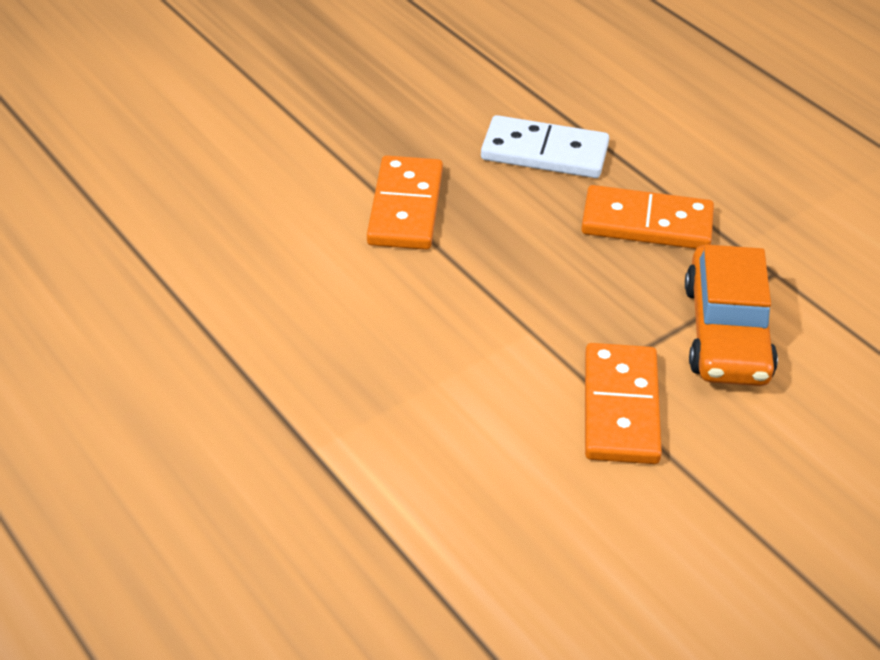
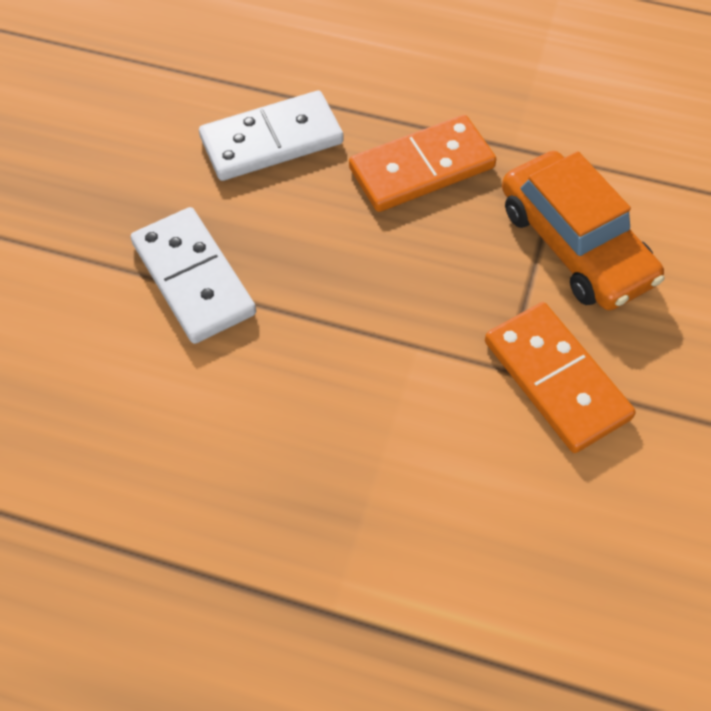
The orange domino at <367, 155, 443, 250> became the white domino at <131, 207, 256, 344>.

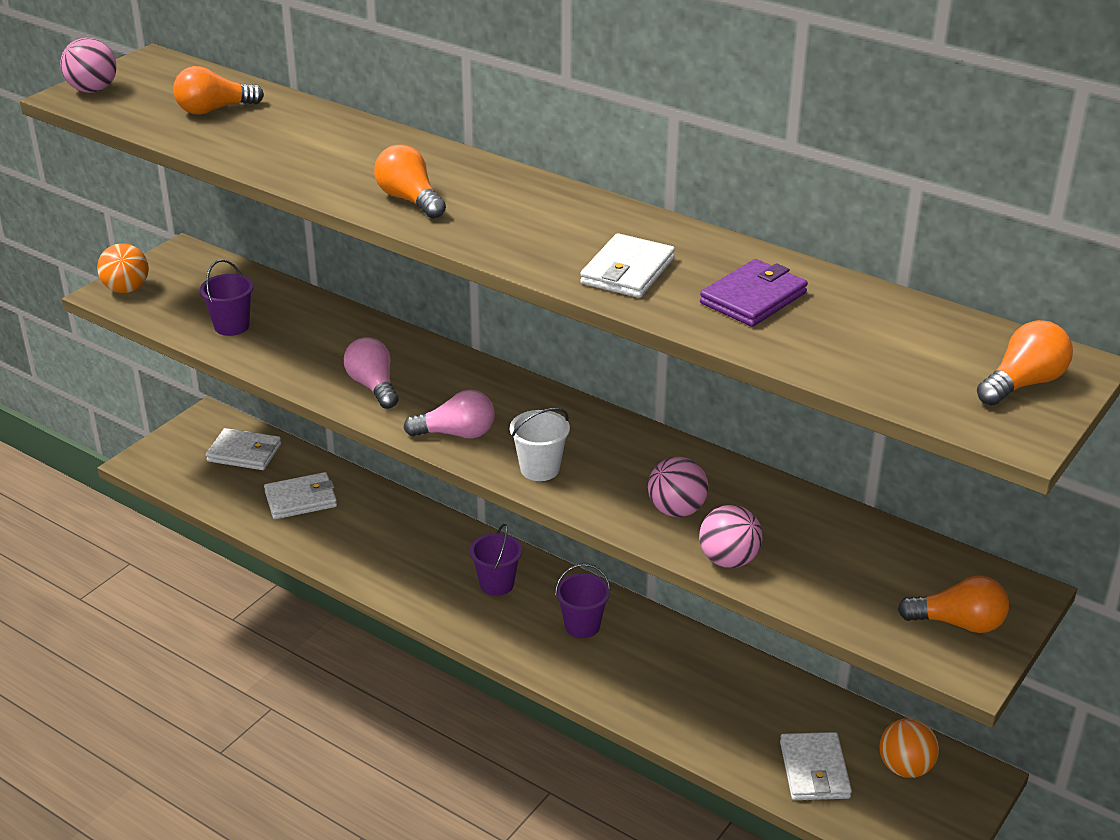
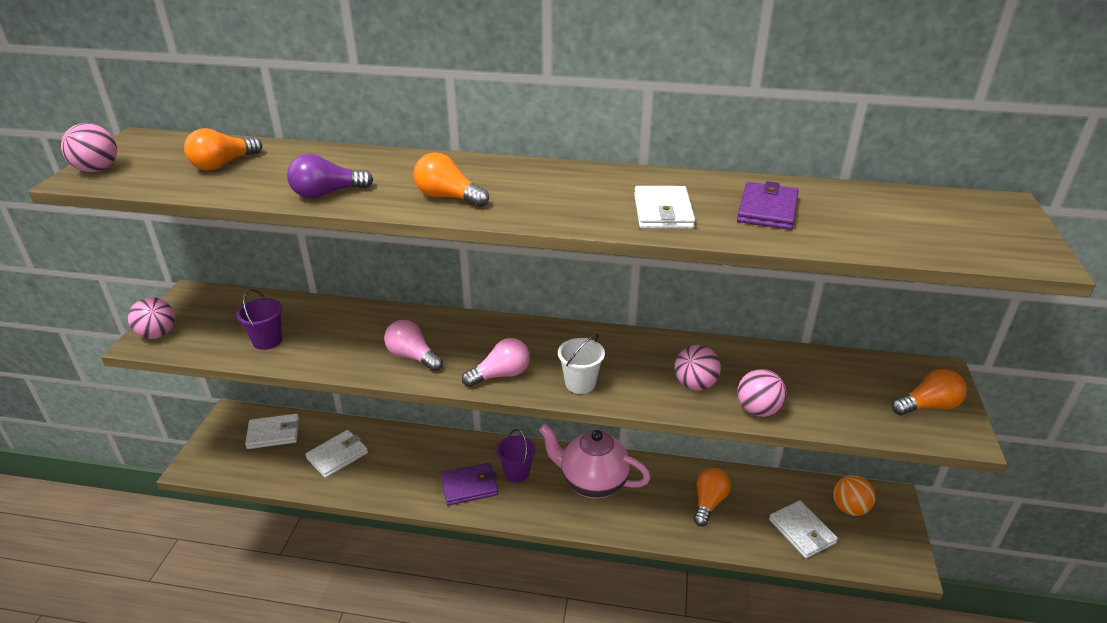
The orange ball at <97, 243, 149, 293> became the pink ball at <128, 297, 175, 339>.
The purple bucket at <555, 563, 611, 638> was replaced by the pink teapot at <539, 424, 651, 499>.
The orange light bulb moved from <977, 320, 1073, 406> to <693, 468, 731, 527>.
The purple light bulb at <287, 154, 373, 199> appeared.
The purple wallet at <441, 463, 498, 506> appeared.

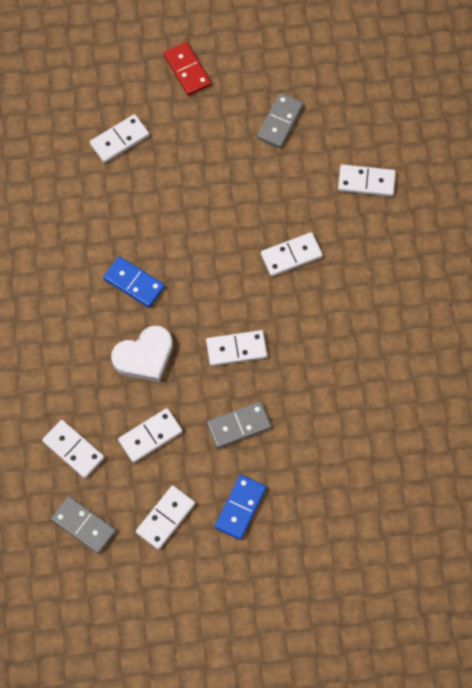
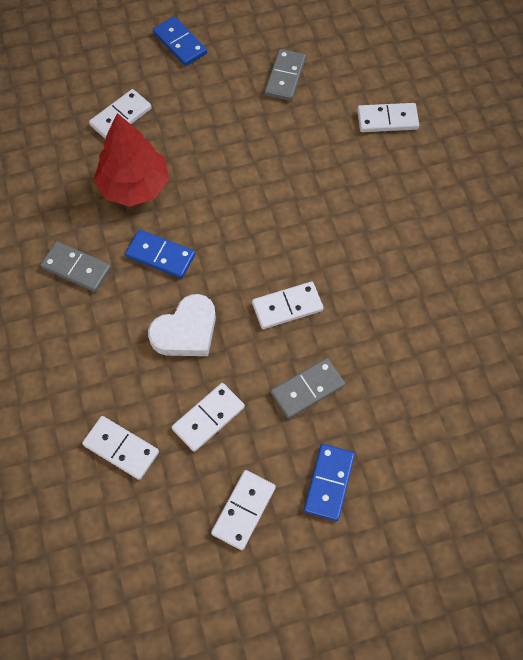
The grey domino moved from <51, 496, 116, 554> to <40, 241, 111, 292>.
The red domino at <164, 42, 211, 96> became the blue domino at <153, 16, 207, 66>.
The white domino at <261, 232, 323, 277> disappeared.
The red tree at <94, 113, 169, 207> appeared.

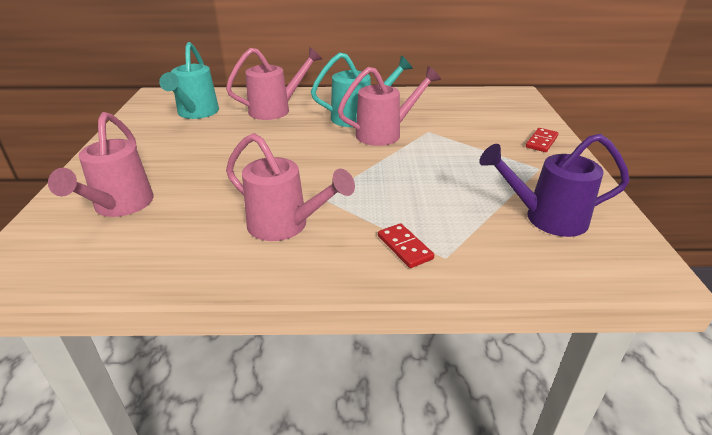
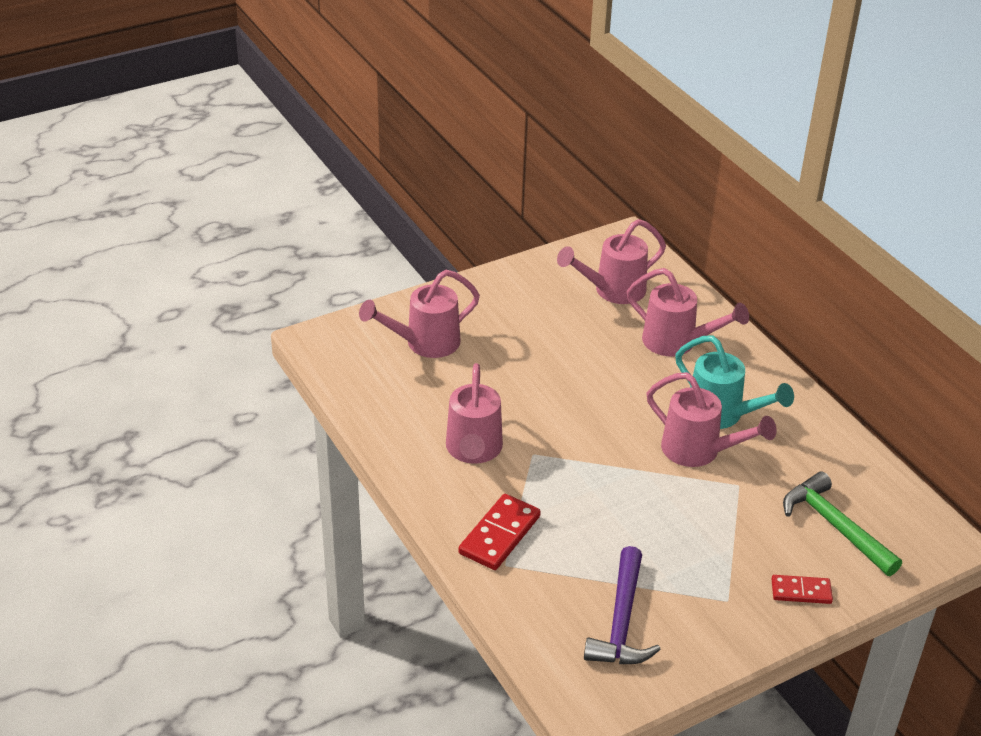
The turquoise watering can at <159, 42, 219, 119> became the pink watering can at <557, 219, 666, 304>.
The red domino at <378, 223, 434, 268> changed to 1.58 times the size.
The purple watering can at <479, 134, 630, 237> was replaced by the purple hammer at <584, 546, 661, 664>.
The green hammer at <783, 471, 902, 576> appeared.

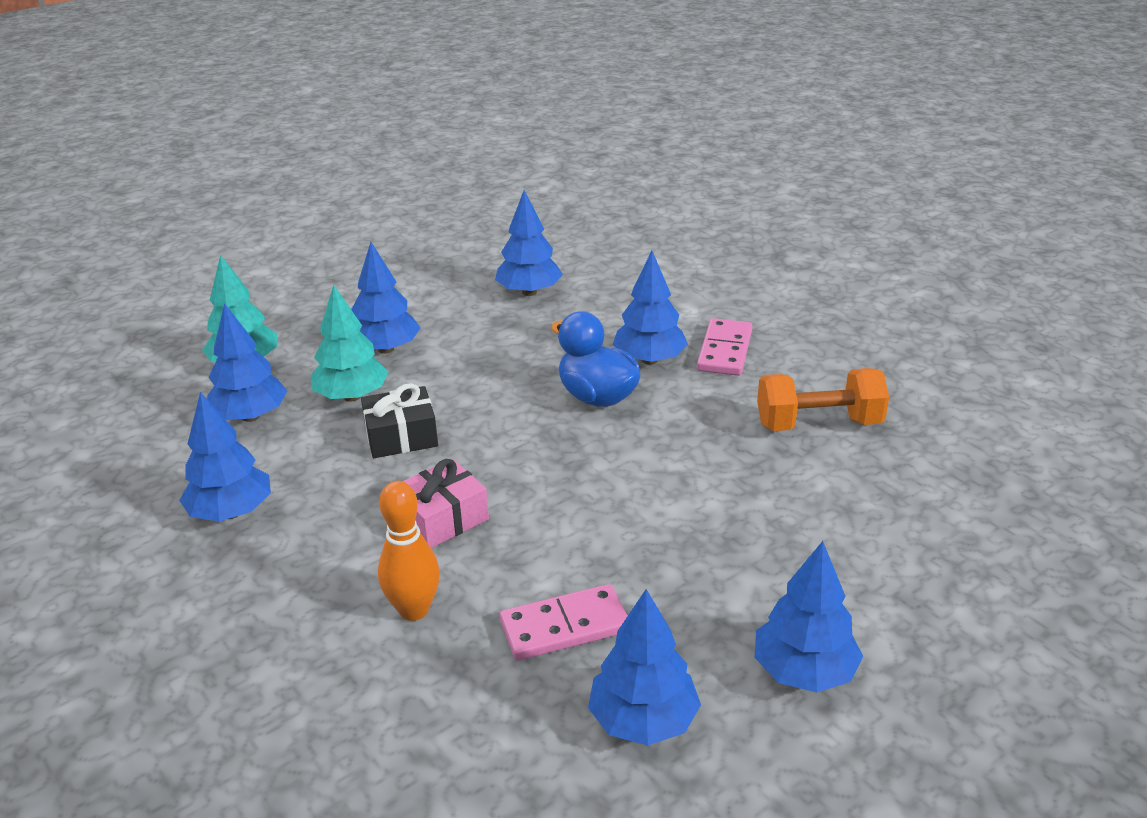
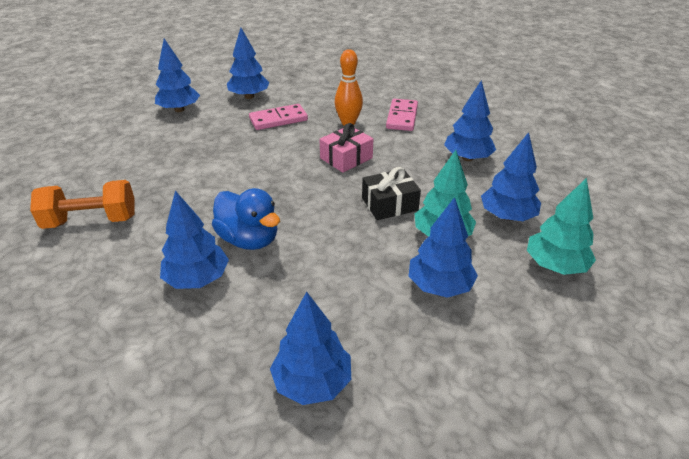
The pink domino moved from <697, 318, 752, 376> to <386, 99, 418, 131>.

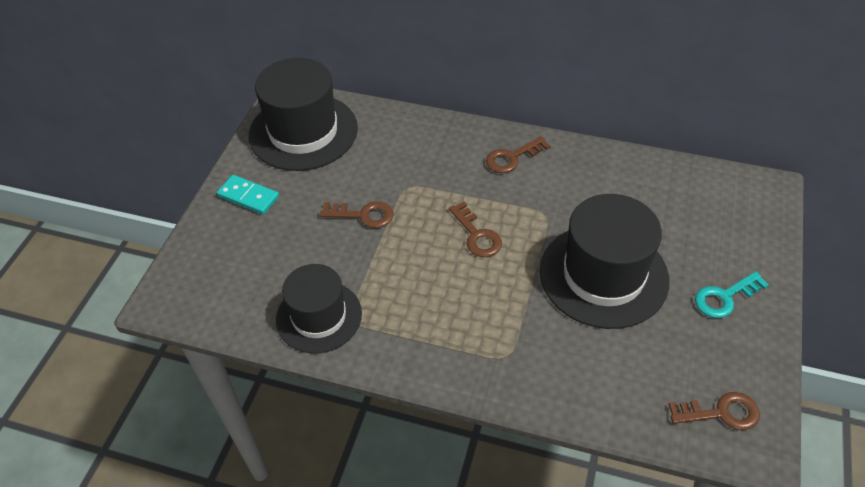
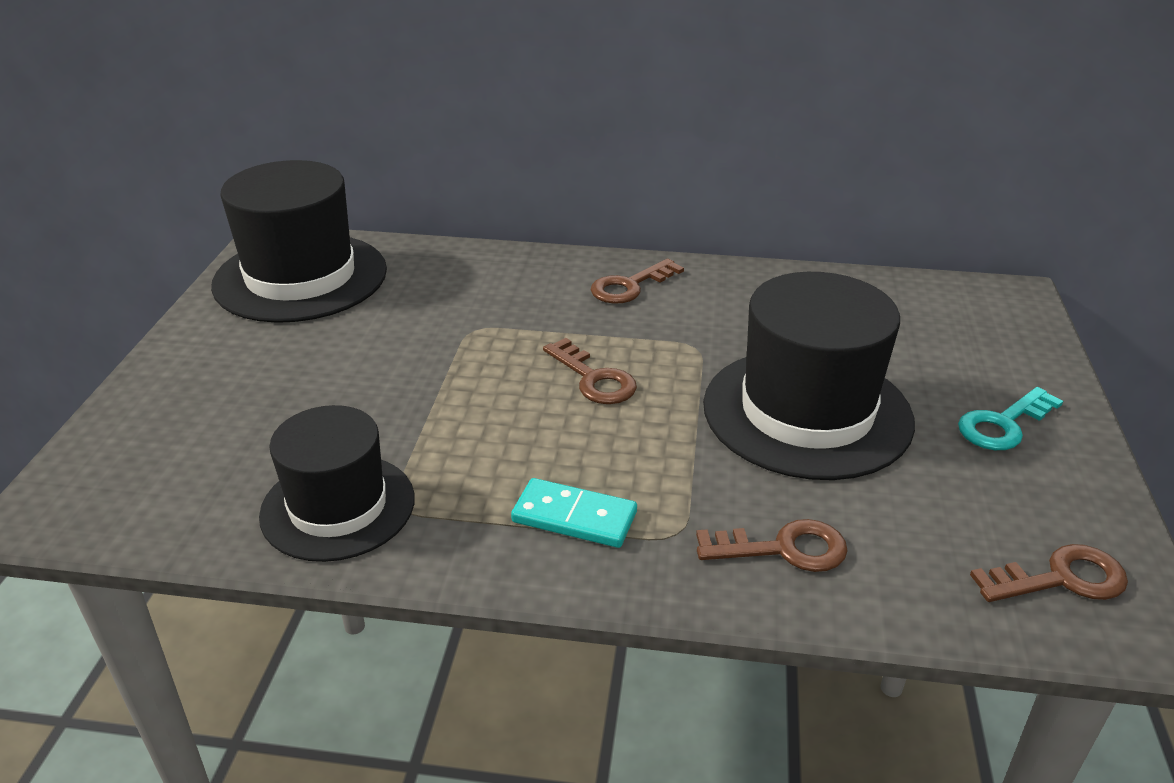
The turquoise domino moved from <217, 175, 279, 215> to <511, 478, 637, 548>.
The brown key moved from <320, 201, 394, 228> to <696, 519, 847, 572>.

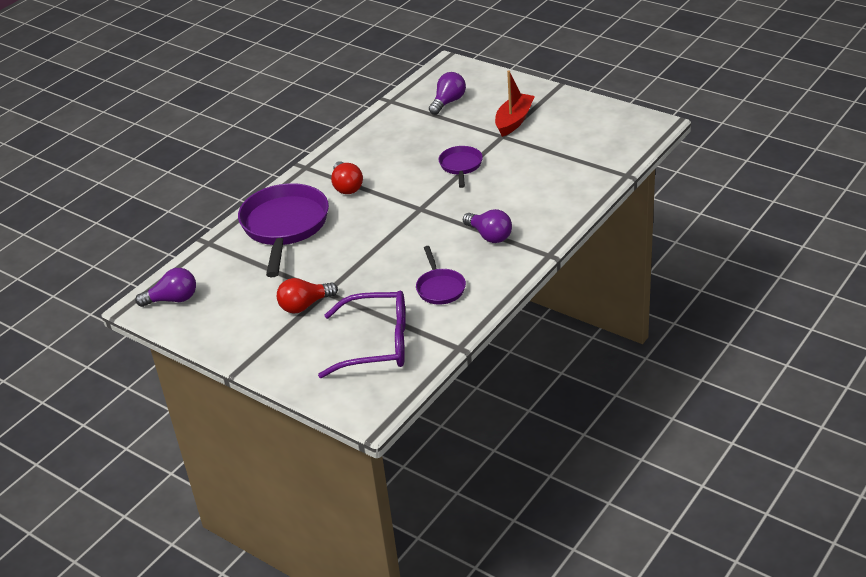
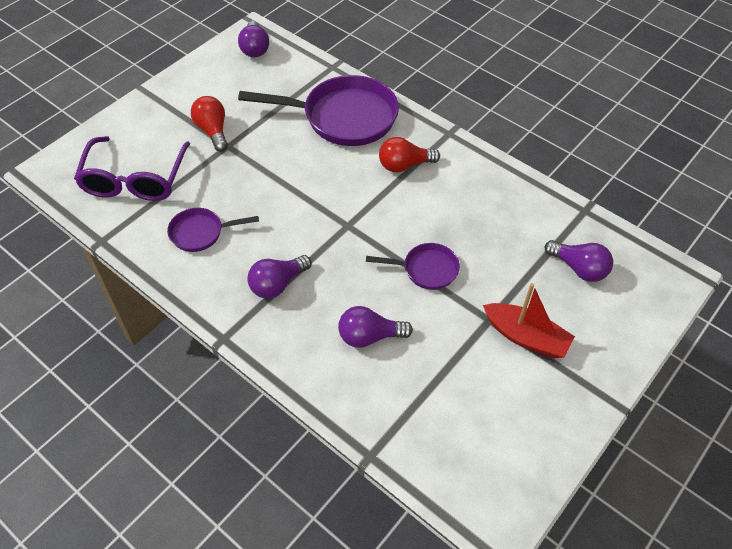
The purple light bulb at <338, 306, 413, 348> appeared.

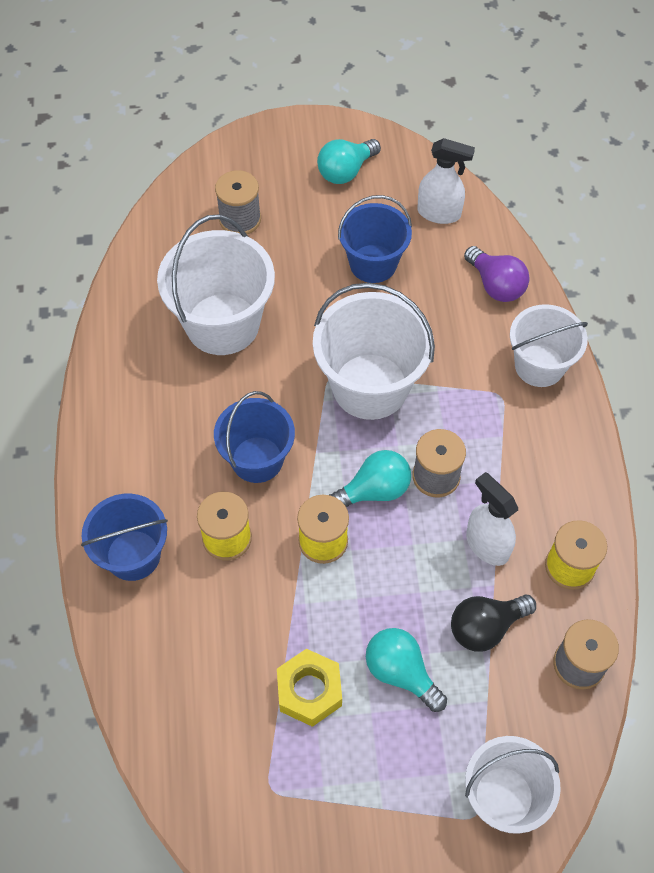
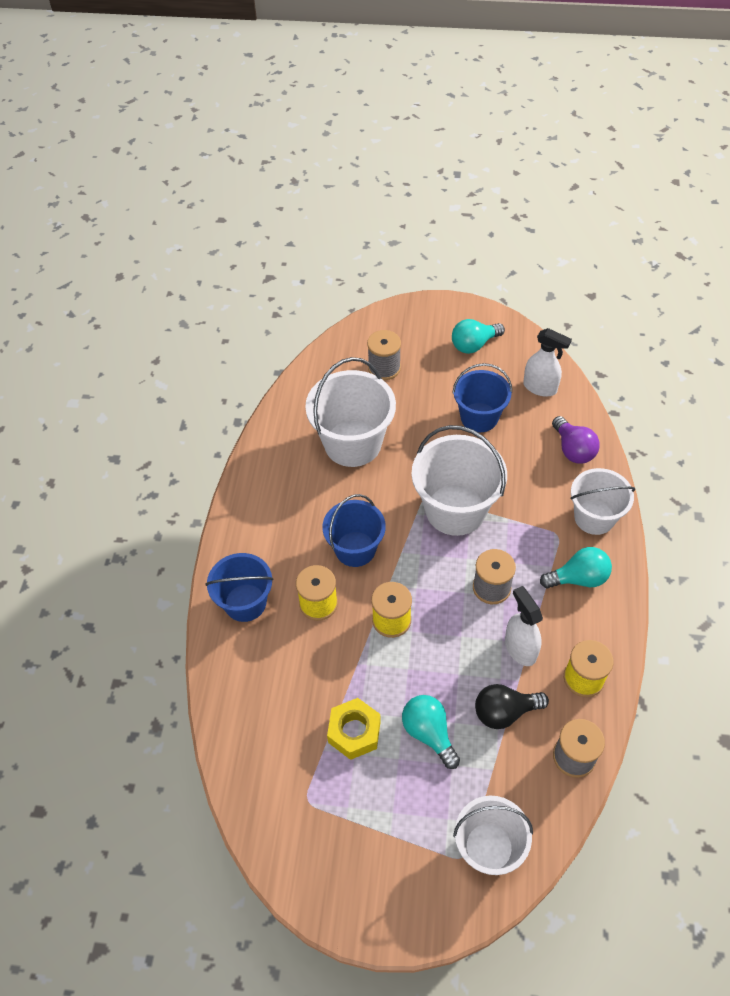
The turquoise light bulb moved from <329, 450, 411, 507> to <540, 547, 612, 588>.

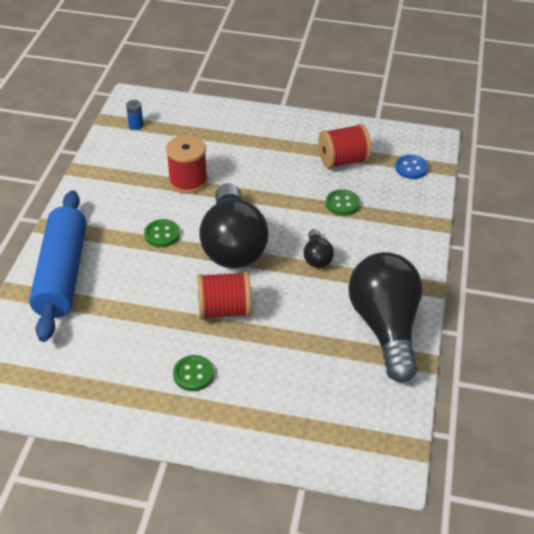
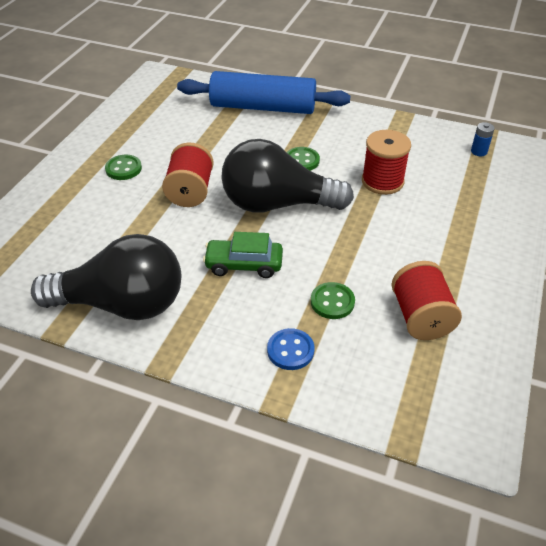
The black light bulb at <304, 229, 334, 268> was replaced by the green car at <203, 232, 283, 278>.
The blue button moved from <395, 155, 428, 179> to <267, 328, 314, 370>.

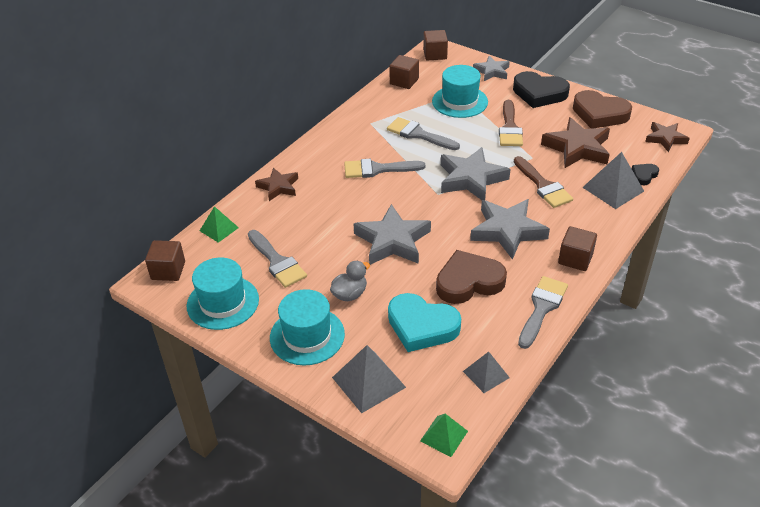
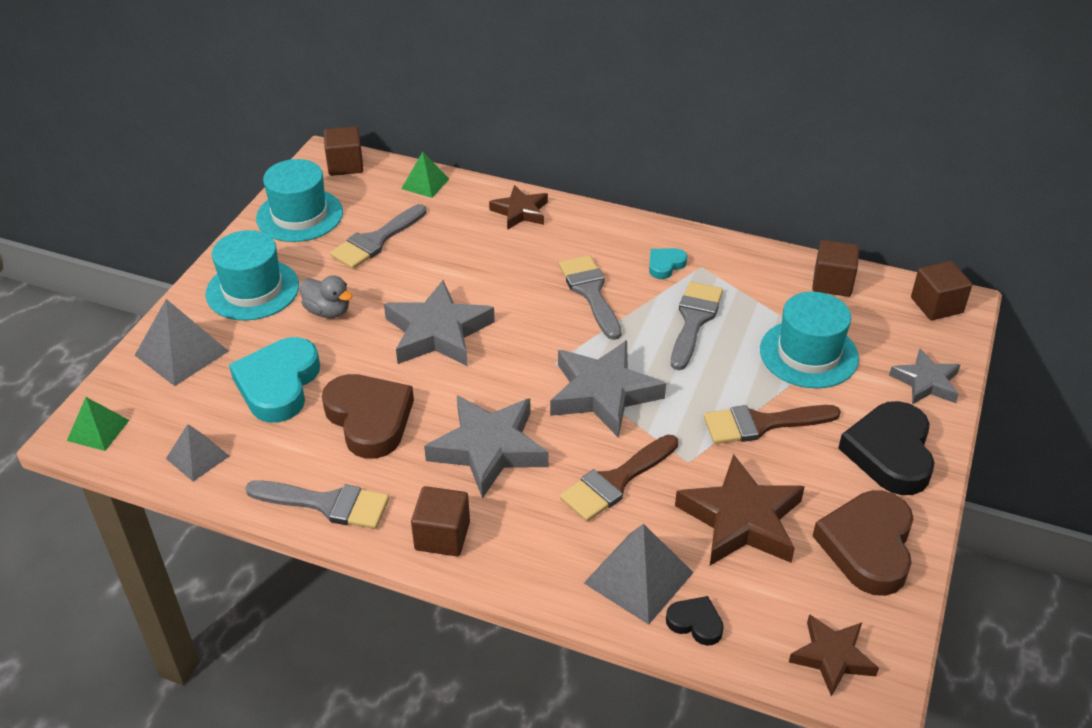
The turquoise heart at <649, 248, 687, 279> appeared.

